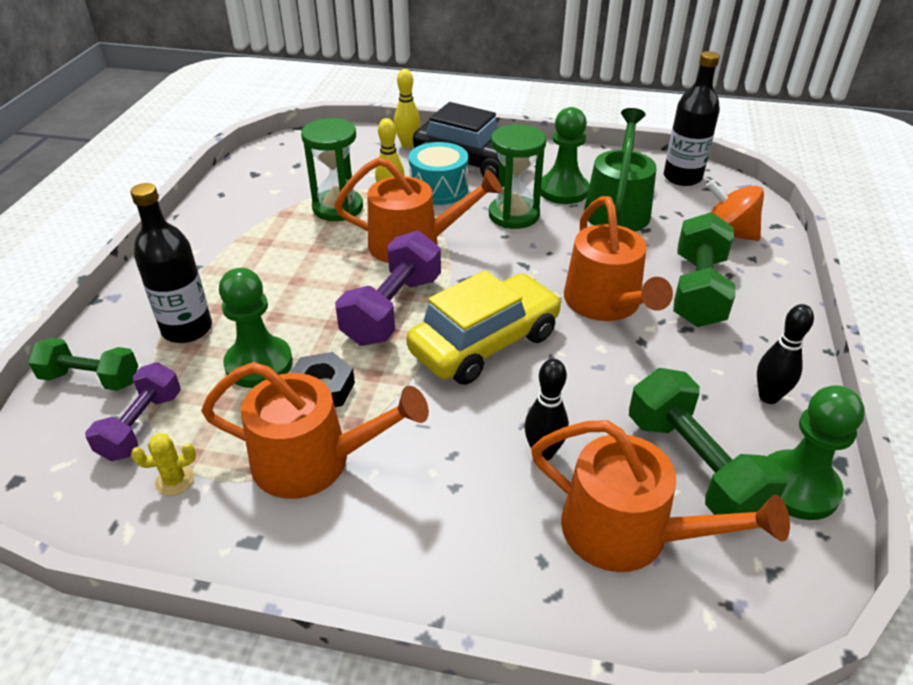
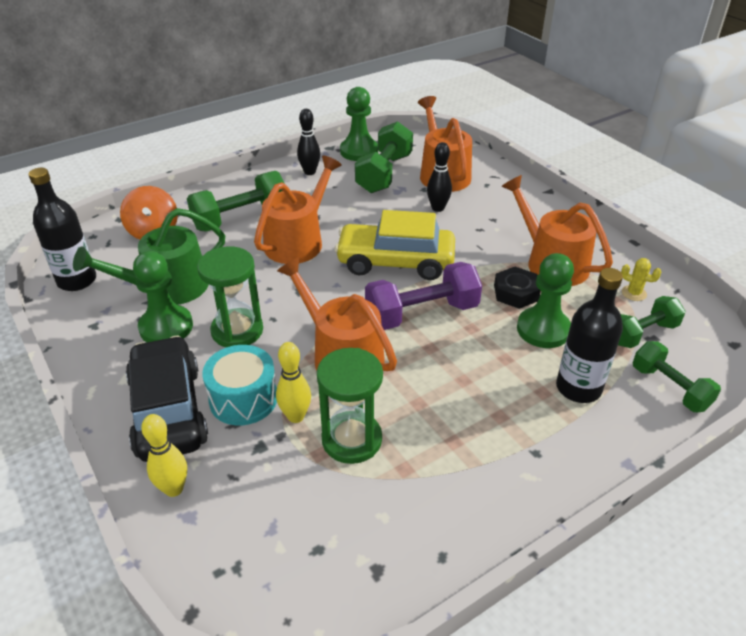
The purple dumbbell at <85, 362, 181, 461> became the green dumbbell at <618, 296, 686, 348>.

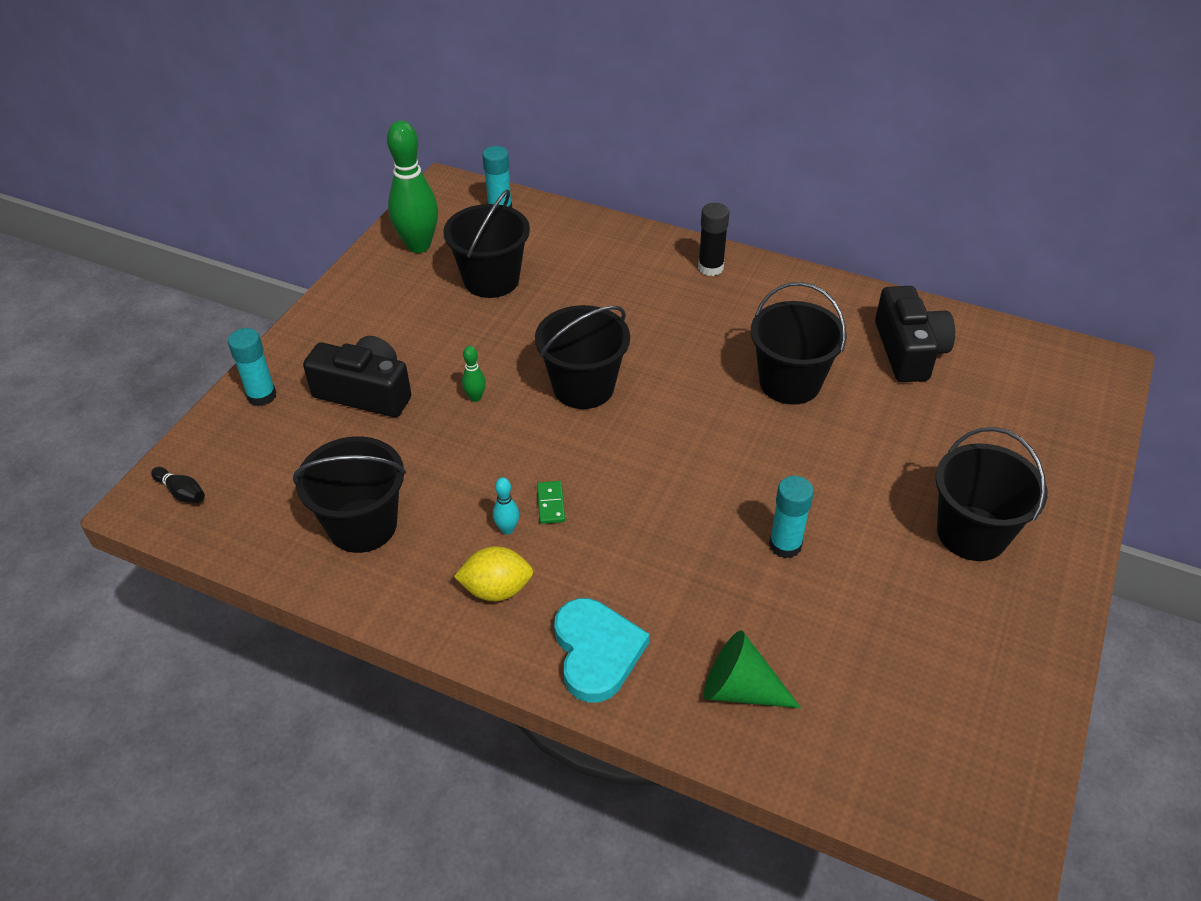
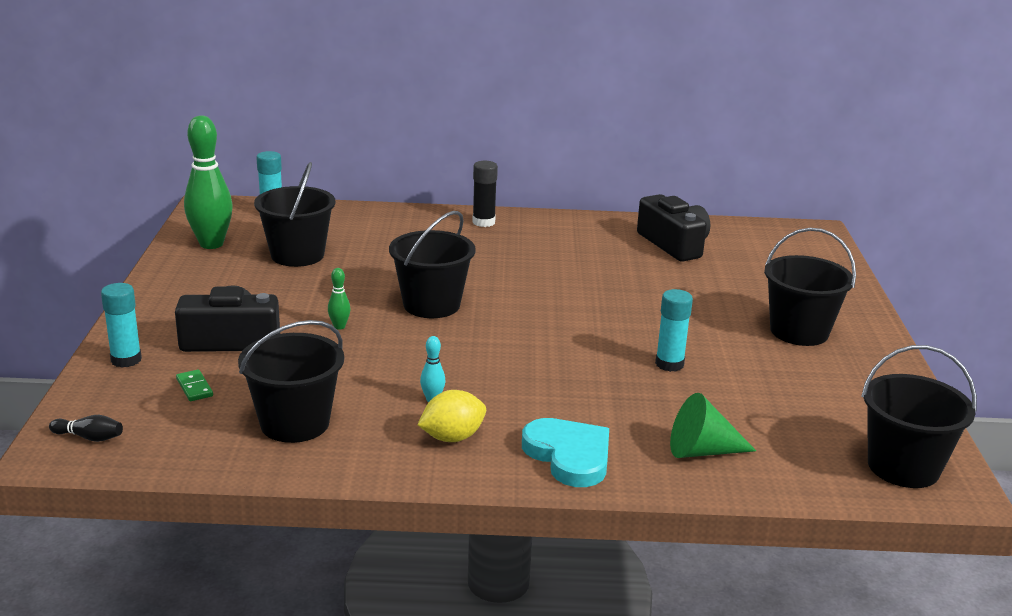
The green domino moved from <537, 481, 565, 524> to <176, 369, 213, 401>.
The black bucket moved from <751, 282, 847, 405> to <861, 345, 977, 488>.

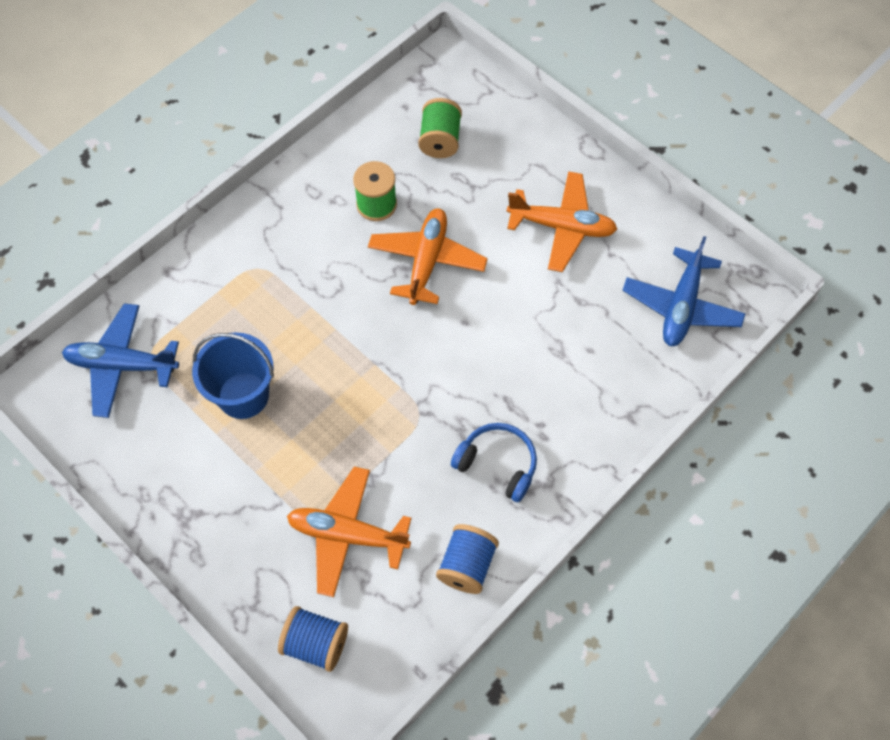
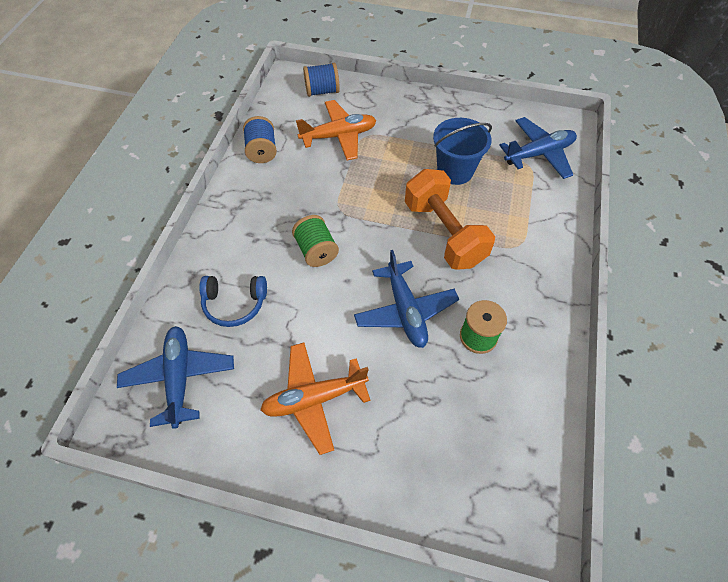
The orange plane at <368, 208, 488, 305> became the blue plane at <354, 250, 459, 348>.
The green spool moved from <418, 98, 462, 158> to <292, 215, 339, 267>.
The blue headphones moved from <451, 423, 537, 502> to <199, 276, 267, 327>.
The orange dumbbell at <405, 169, 495, 270> appeared.

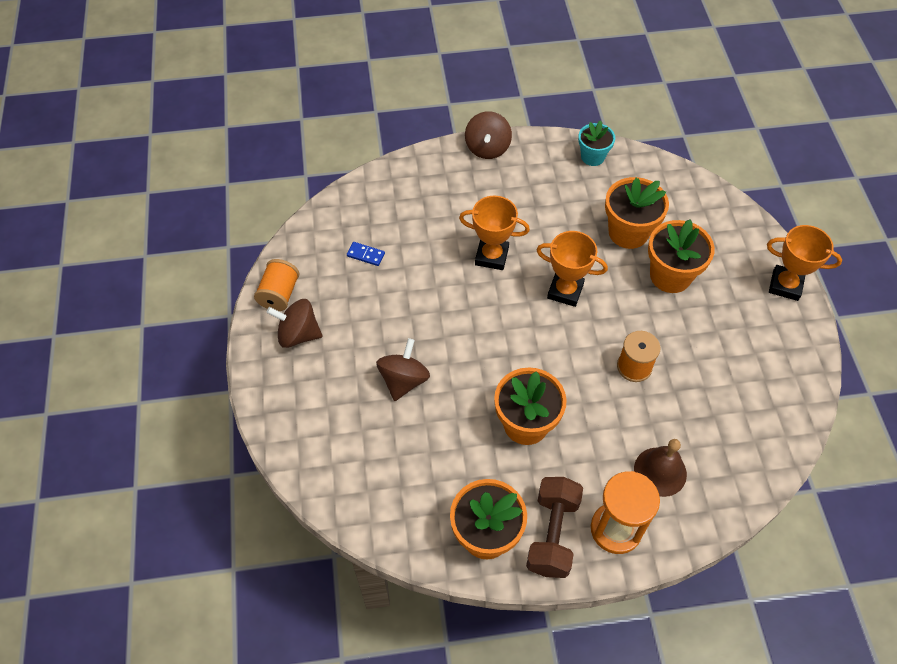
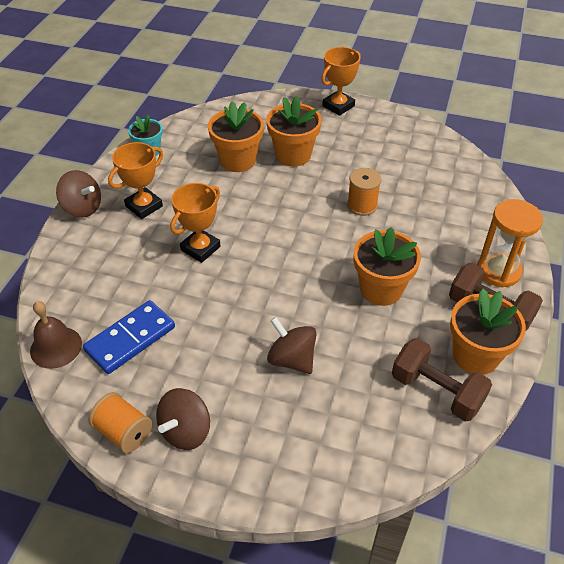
The blue domino at <347, 242, 385, 266> changed to 2.17 times the size.
The orange trophy moved from <537, 231, 608, 307> to <108, 142, 163, 219>.
The brown bell moved from <634, 439, 687, 497> to <30, 301, 82, 369>.
The brown dumbbell at <392, 338, 492, 421> appeared.

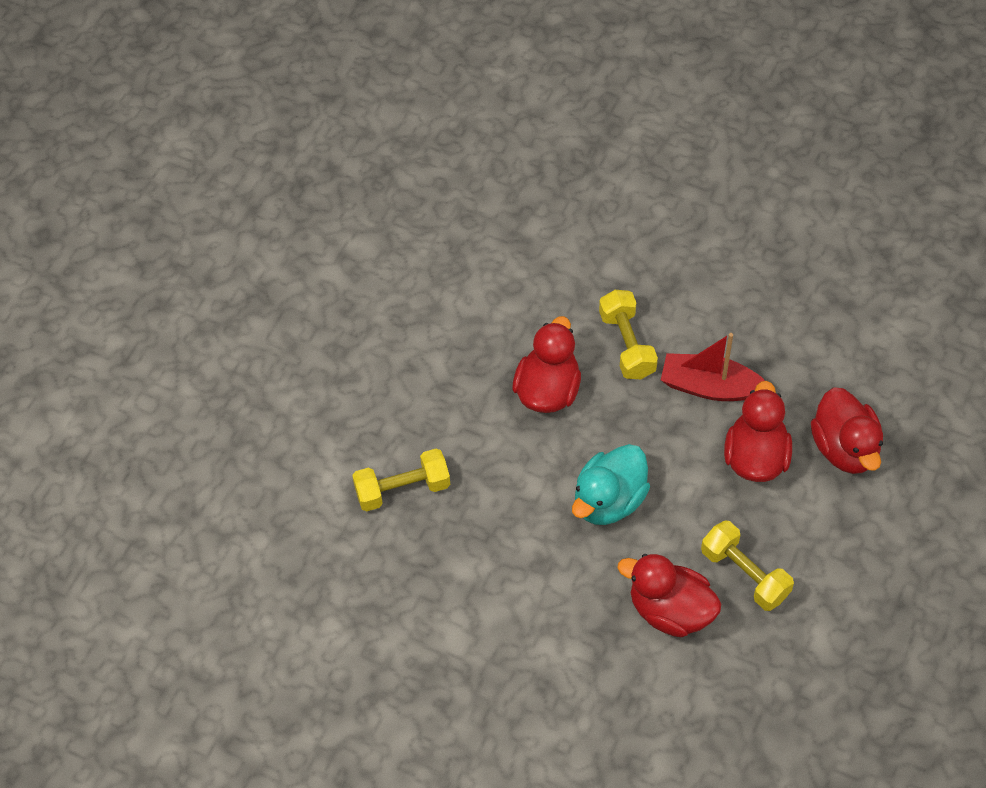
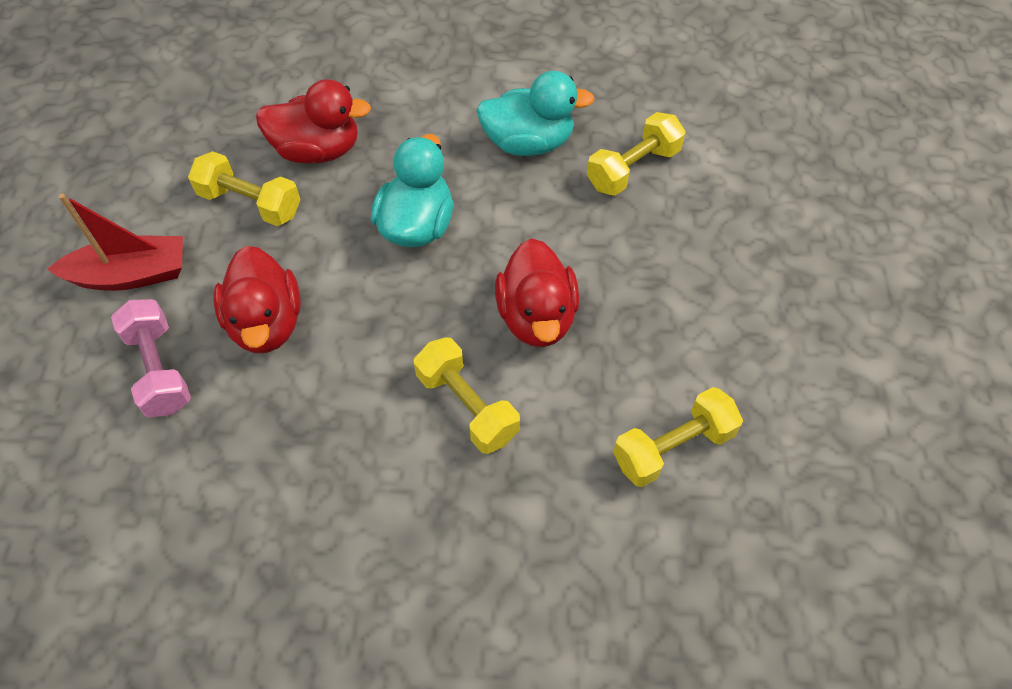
The red boat moved from <661, 333, 765, 401> to <47, 194, 183, 291>.
The red duck at <811, 387, 883, 474> was replaced by the pink dumbbell at <111, 299, 191, 418>.
The turquoise duck at <476, 71, 595, 156> appeared.
The yellow dumbbell at <613, 387, 743, 487> appeared.

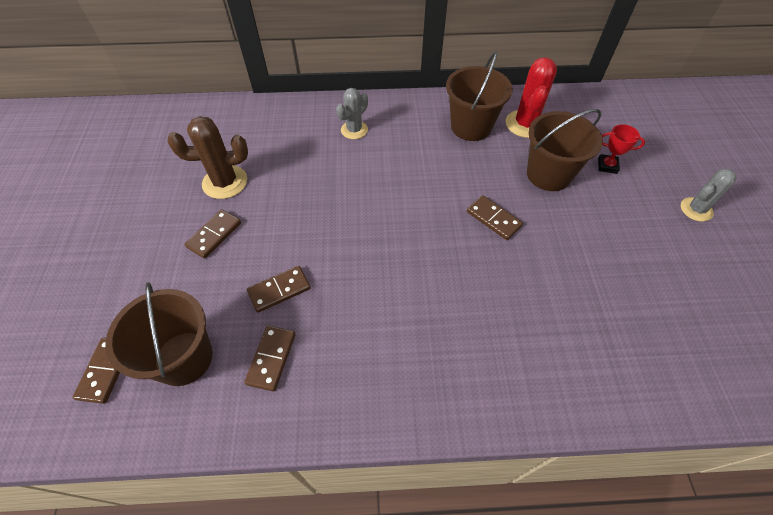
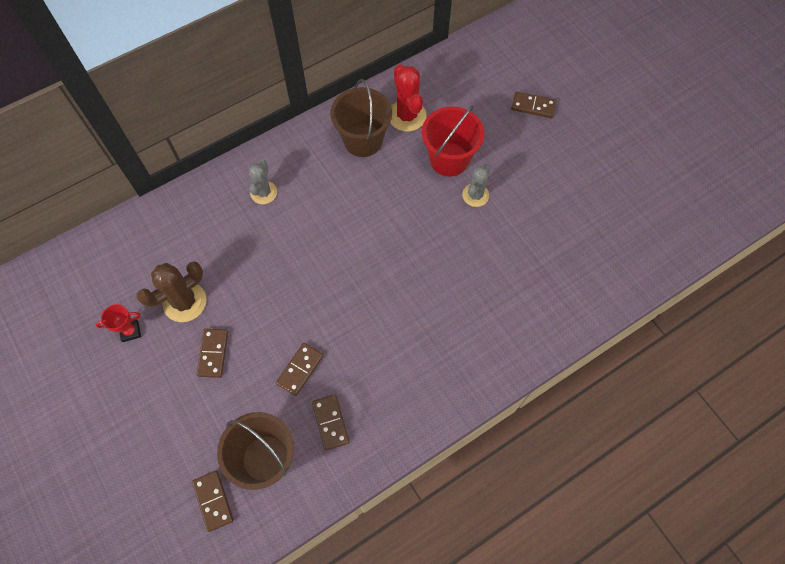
The brown domino moved from <467, 195, 523, 240> to <511, 91, 556, 118>.
The brown bucket at <527, 109, 603, 191> became the red bucket at <422, 105, 485, 177>.
The red trophy moved from <598, 124, 645, 174> to <96, 304, 141, 342>.
The grey cactus moved from <681, 168, 737, 222> to <462, 164, 491, 207>.

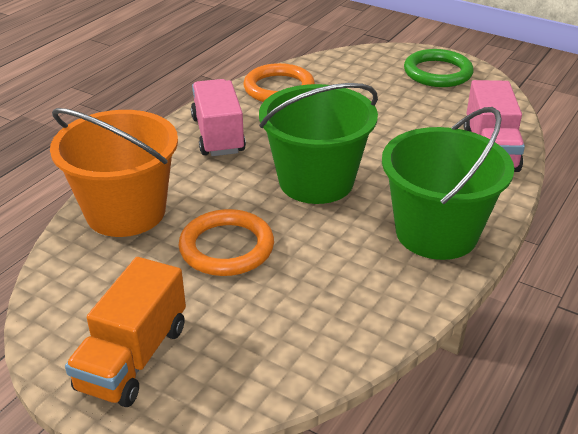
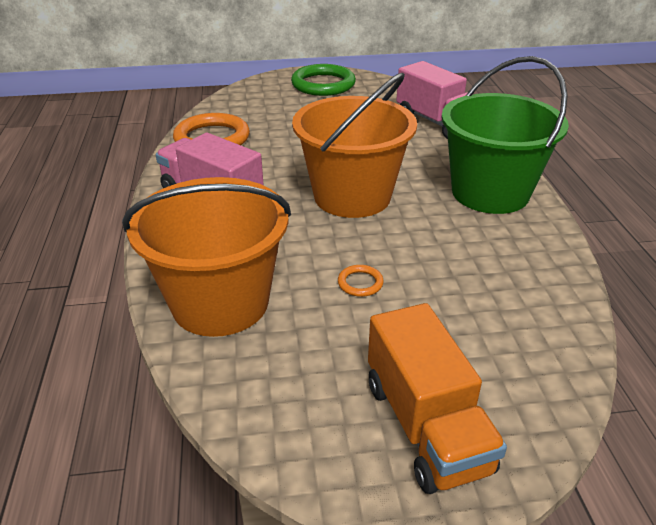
The orange ring at <178, 209, 274, 276> changed to 0.43 times the size.
The green bucket at <259, 83, 378, 204> became the orange bucket at <292, 73, 417, 218>.

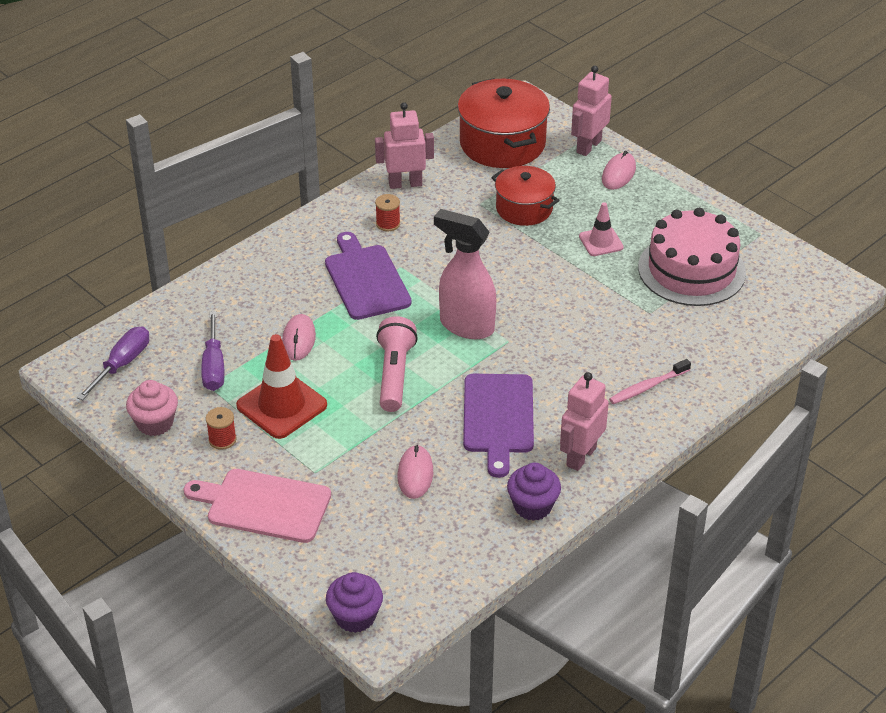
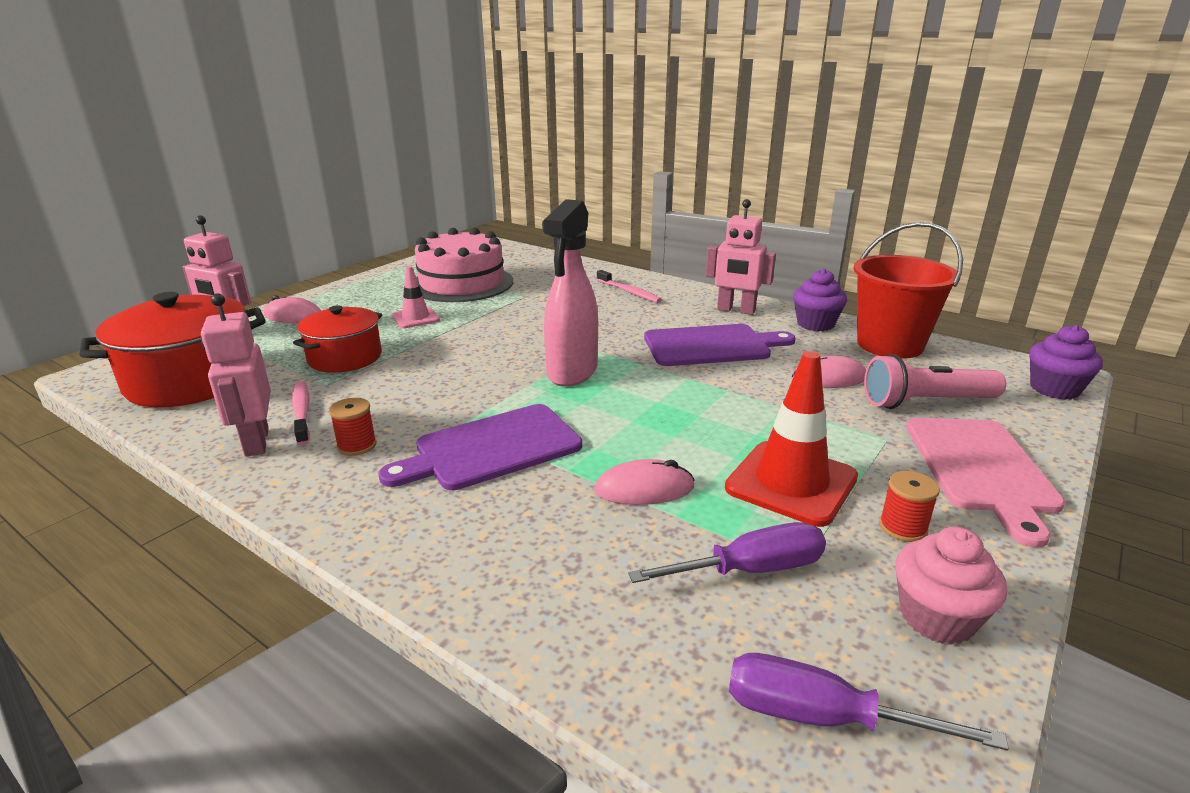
The pink flashlight moved from <376, 316, 418, 412> to <864, 354, 1006, 409>.
The pink toothbrush at <292, 381, 310, 445> appeared.
The red bucket at <853, 222, 963, 359> appeared.

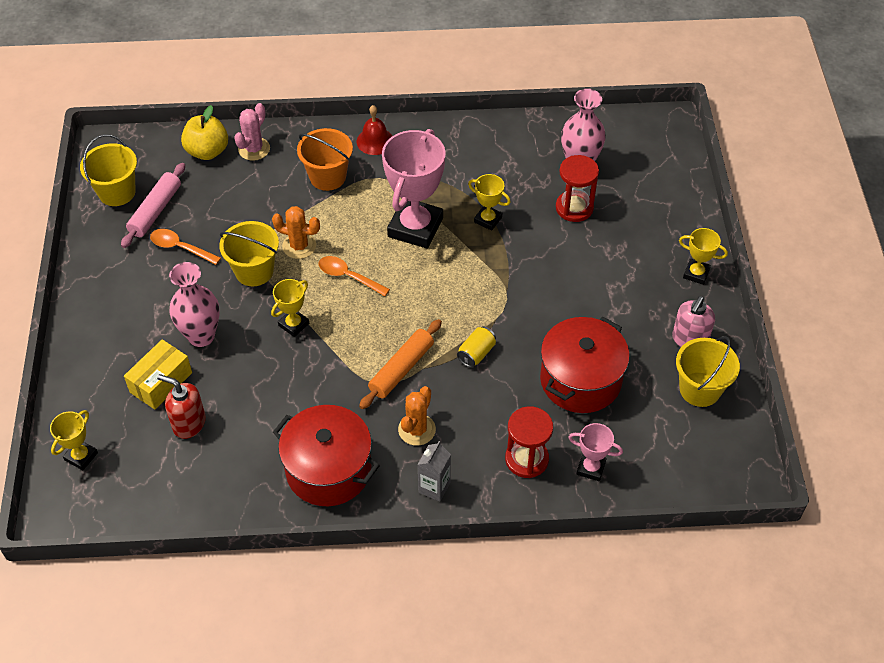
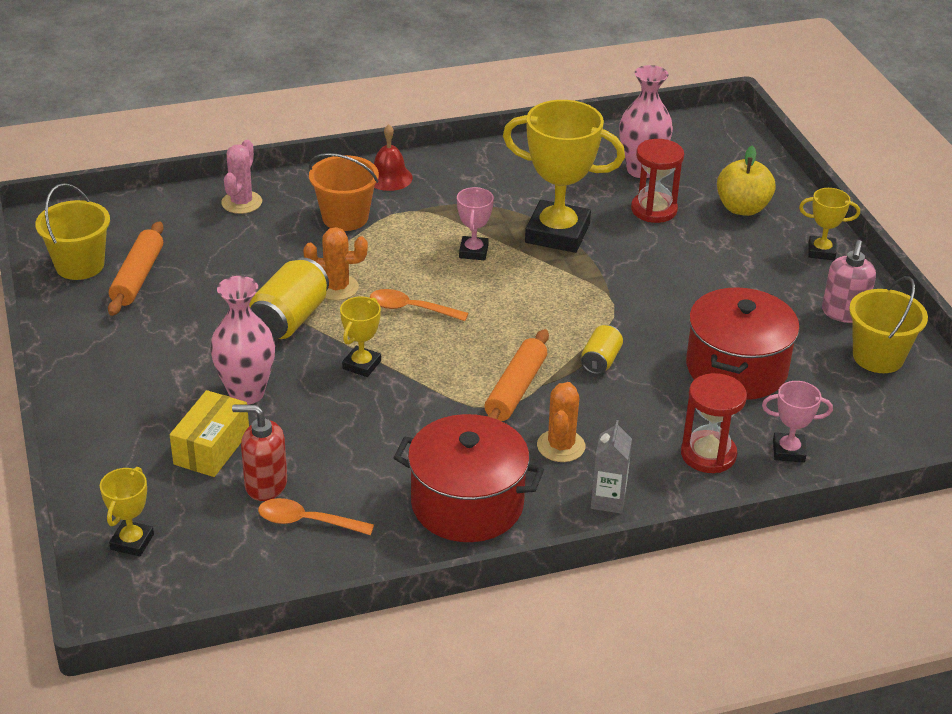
The pink rolling pin at <121, 163, 185, 248> became the orange rolling pin at <108, 221, 164, 316>.
The orange spoon moved from <150, 229, 221, 265> to <258, 498, 374, 535>.
The yellow apple moved from <181, 105, 228, 160> to <717, 146, 776, 216>.
The yellow bucket at <219, 221, 279, 286> was replaced by the yellow can at <249, 257, 329, 339>.
The pink trophy at <382, 129, 446, 249> changed to 0.49 times the size.
The yellow trophy at <468, 174, 511, 231> changed to 2.06 times the size.

